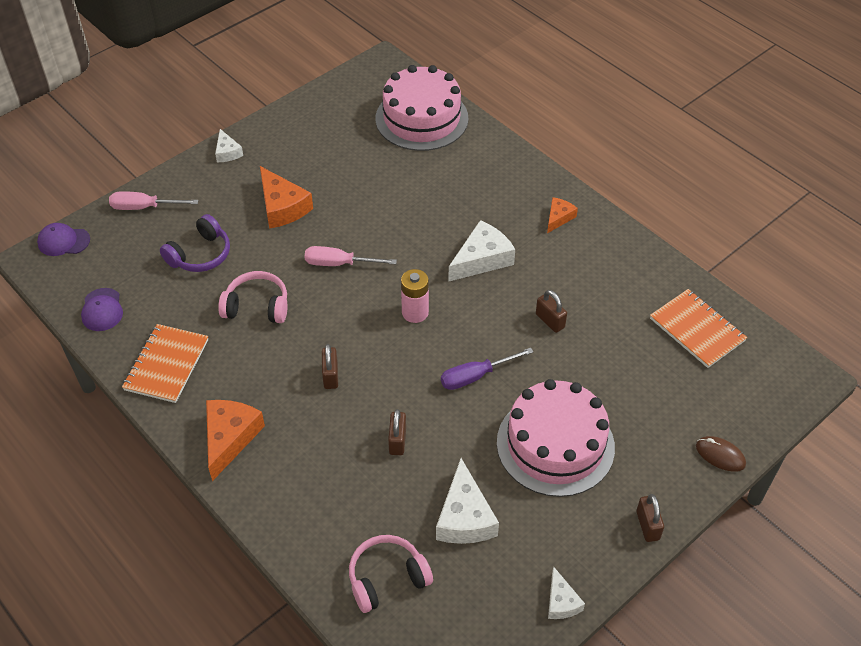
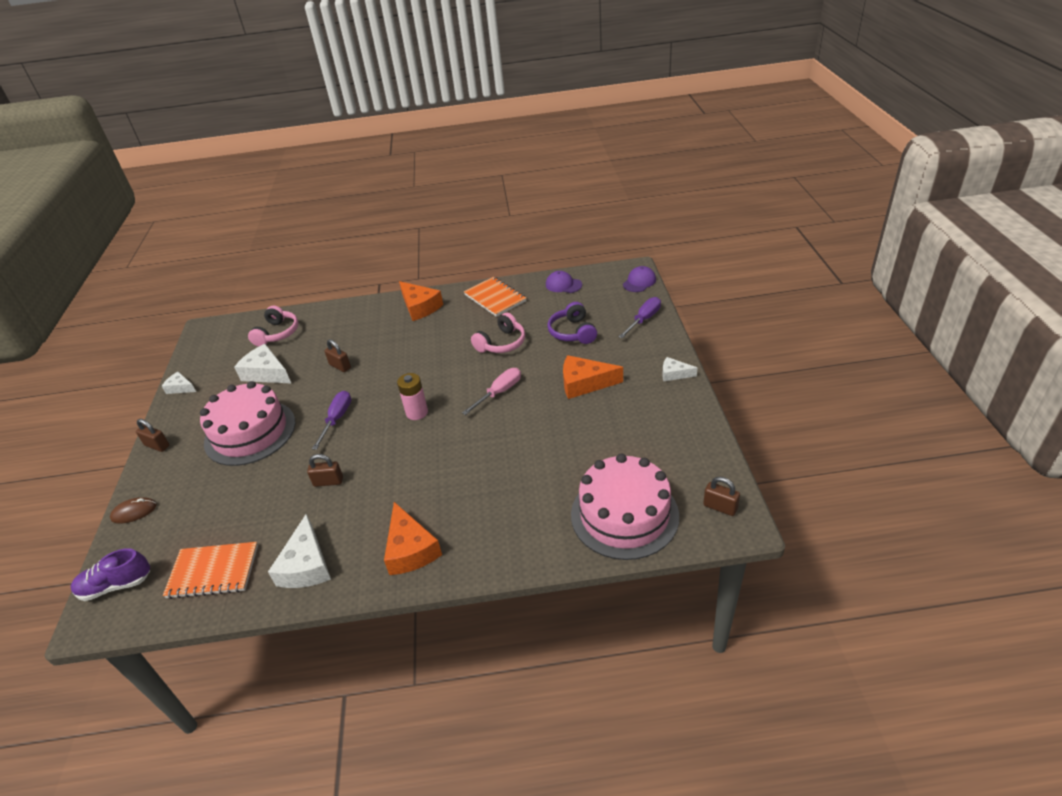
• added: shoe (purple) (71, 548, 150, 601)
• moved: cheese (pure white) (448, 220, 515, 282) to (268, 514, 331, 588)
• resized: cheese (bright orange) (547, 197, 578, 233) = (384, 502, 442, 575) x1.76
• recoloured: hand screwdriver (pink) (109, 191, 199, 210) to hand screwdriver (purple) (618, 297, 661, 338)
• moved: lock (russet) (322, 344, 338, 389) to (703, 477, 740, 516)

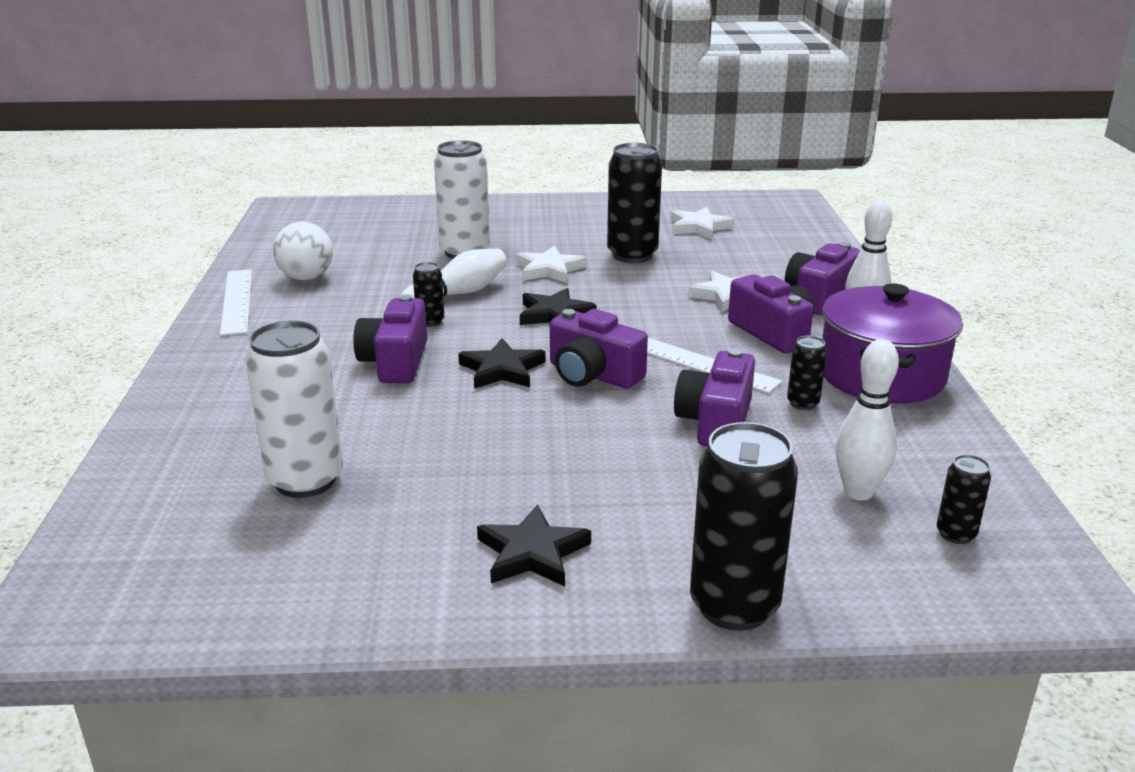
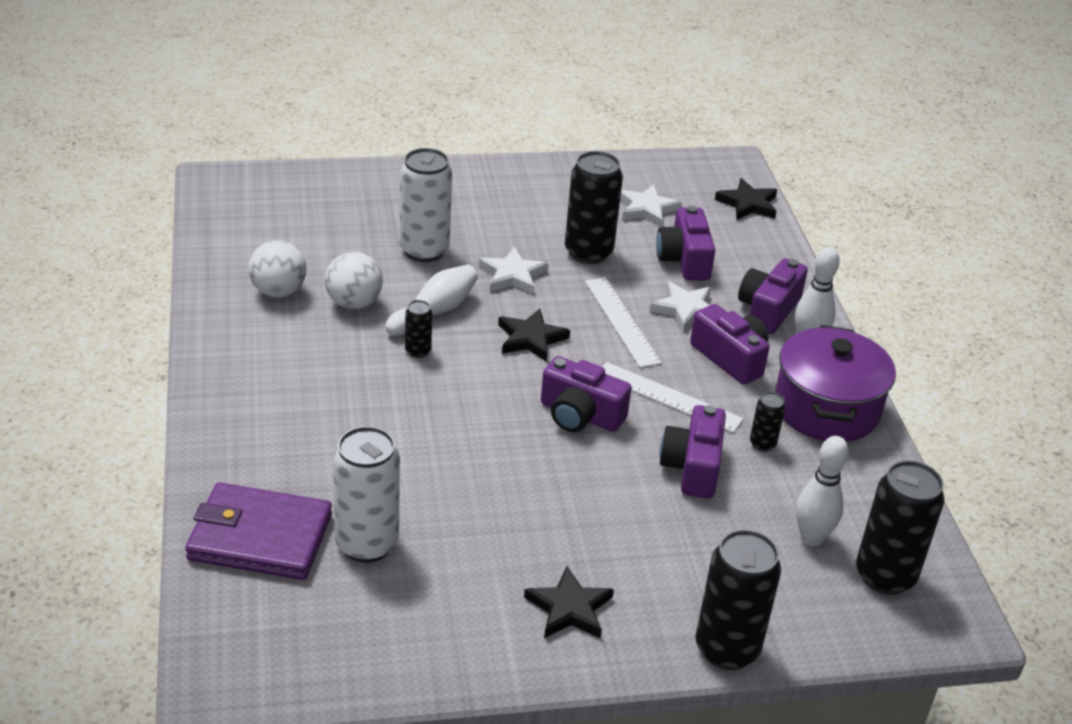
• added: card wallet (purple) (185, 483, 332, 580)
• added: play ball (pure white) (325, 252, 383, 309)
• moved: measuring stick (pure white) (220, 269, 252, 336) to (585, 277, 662, 368)
• moved: compact camera (purple) (353, 295, 427, 383) to (656, 206, 715, 280)
• moved: star shape (jet-black) (458, 338, 545, 389) to (715, 178, 777, 220)
• resized: soda can (jet-black) (936, 454, 991, 544) = (856, 460, 944, 595) x2.07

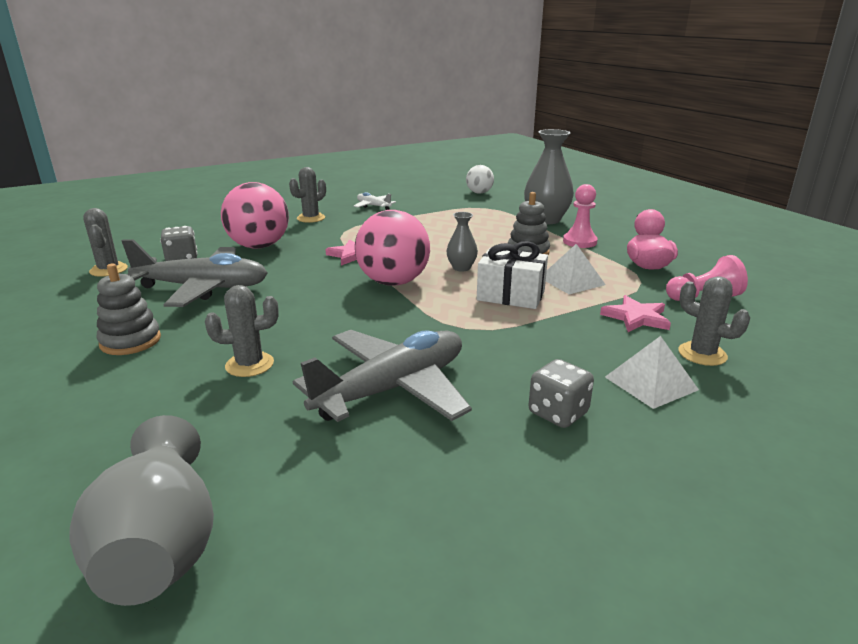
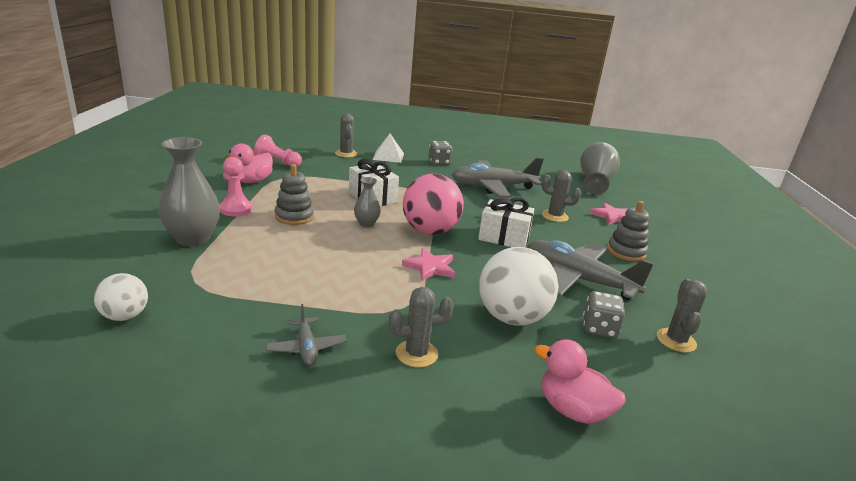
• recoloured: toy plane (pure white) (354, 192, 396, 210) to toy plane (ash-grey) (266, 304, 346, 366)
• added: gift (pure white) (478, 197, 534, 247)
• recoloured: play ball (pink) (221, 182, 289, 249) to play ball (pure white) (479, 247, 559, 326)
• added: rubber duck (pink) (534, 339, 626, 424)
• moved: star shape (pink) (600, 295, 671, 332) to (590, 203, 627, 225)
• removed: solid pyramid (pure white) (546, 244, 606, 294)

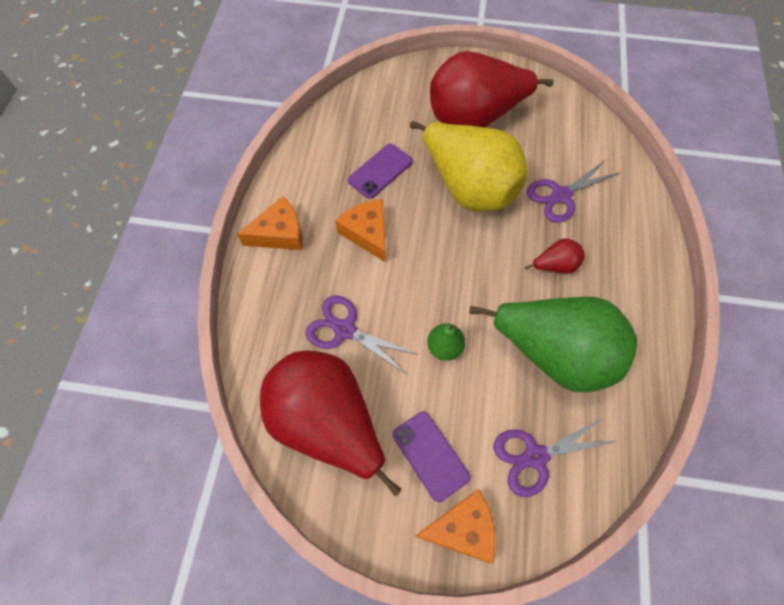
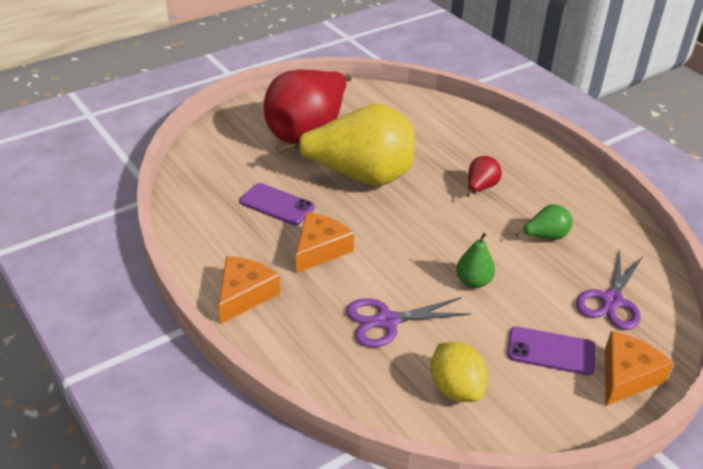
• turned: phone (purple) (348, 144, 413, 199) = (240, 183, 315, 225) 60 degrees counterclockwise
• turned: cheese (bright orange) (335, 199, 386, 262) = (296, 212, 354, 273) 105 degrees clockwise
• replaced: toy pear (red) (260, 351, 401, 496) to citrus fruit (bright yellow) (431, 342, 488, 402)
• resized: toy pear (emerald) (469, 297, 637, 392) = (515, 204, 573, 240) x0.41
• removed: shears (purple) (527, 160, 621, 223)

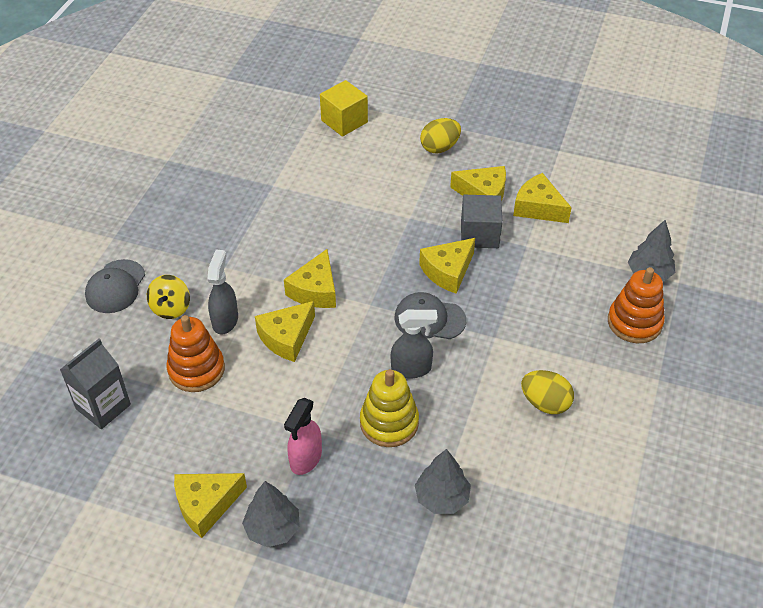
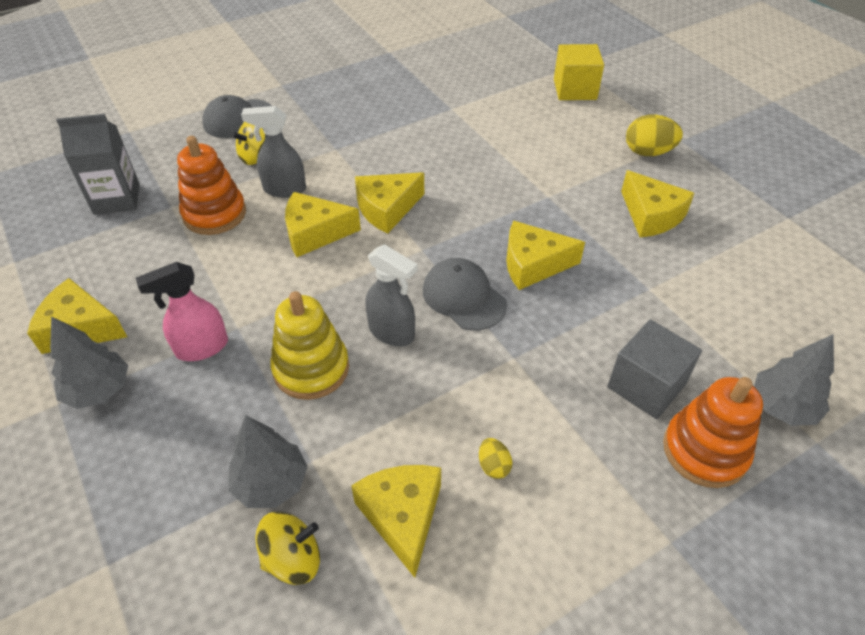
• turned: sprayer (ash-grey) (207, 249, 238, 334) = (241, 106, 306, 198) 135 degrees counterclockwise
• added: spinning top (bright yellow) (255, 512, 320, 585)
• moved: cheese (bright yellow) (513, 173, 572, 223) to (351, 465, 441, 578)
• resized: toy egg (bright yellow) (521, 370, 574, 414) = (479, 438, 512, 479) x0.53
• moved: cube (ash-grey) (461, 195, 502, 248) to (607, 319, 702, 419)

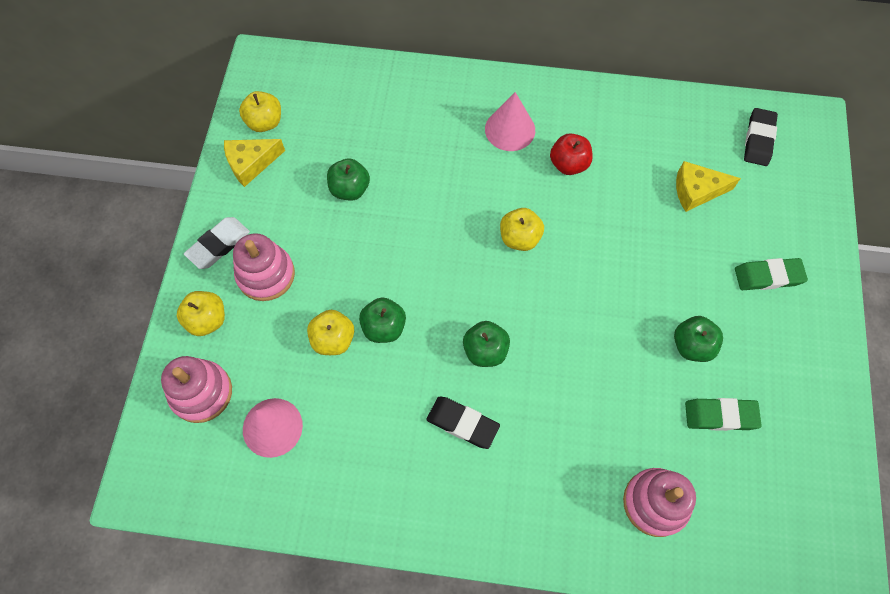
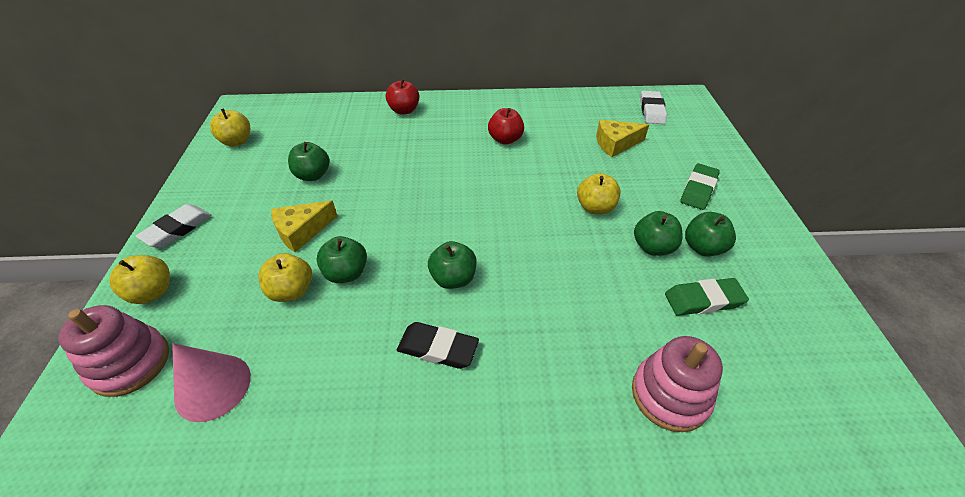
• moved: cheese (bright yellow) (224, 139, 285, 187) to (271, 200, 337, 252)
• added: apple fruit (red) (386, 79, 419, 115)
• moved: apple fruit (bright yellow) (500, 208, 544, 251) to (577, 173, 620, 215)
• recoloured: pencil eraser (jet-black) (744, 108, 778, 166) to pencil eraser (pure white) (640, 91, 667, 124)
• turned: pencil eraser (emerald) (735, 258, 808, 290) = (680, 163, 720, 210) 45 degrees counterclockwise
• added: apple fruit (emerald) (685, 212, 736, 257)
• removed: stacking rings (pink) (233, 233, 295, 301)
• removed: solid cone (pink) (485, 92, 535, 151)

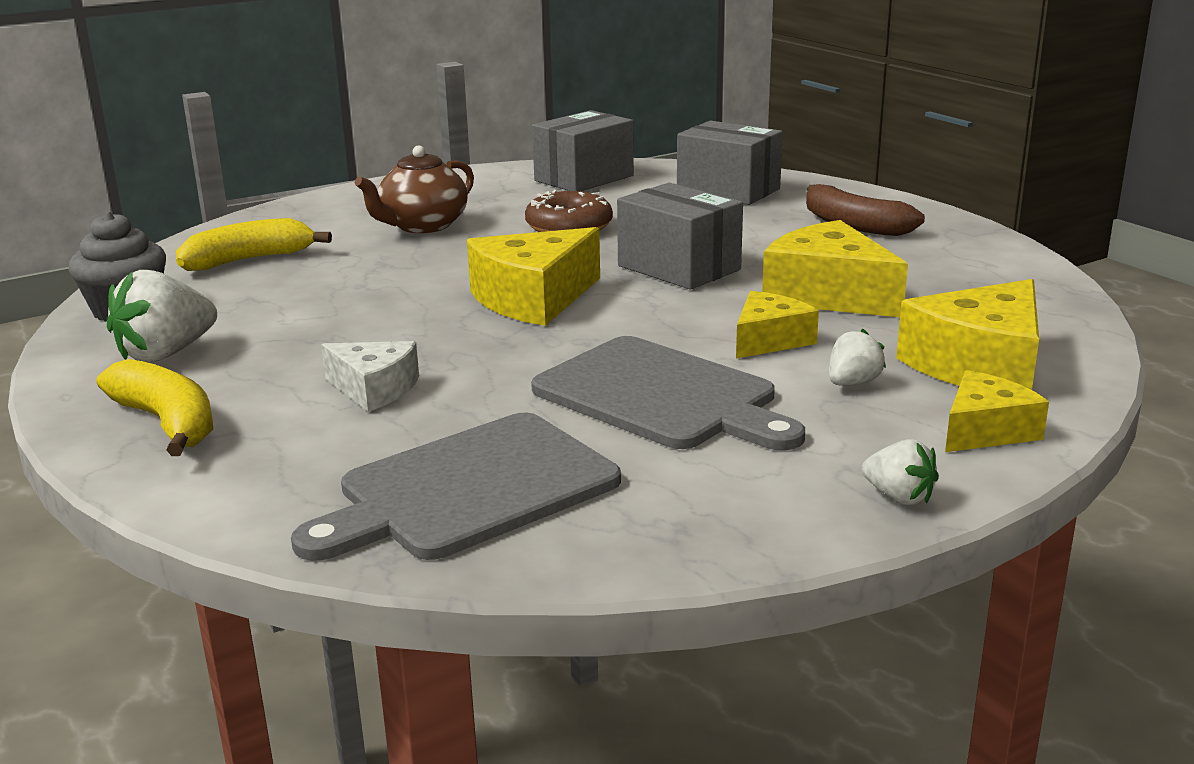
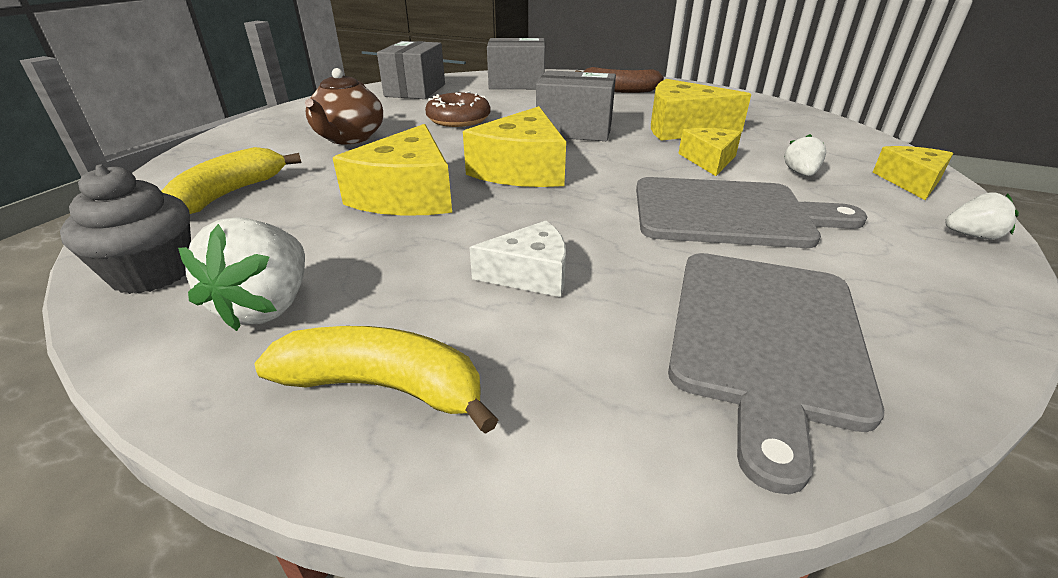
• moved: cheese (bright yellow) (896, 279, 1039, 390) to (333, 124, 452, 216)

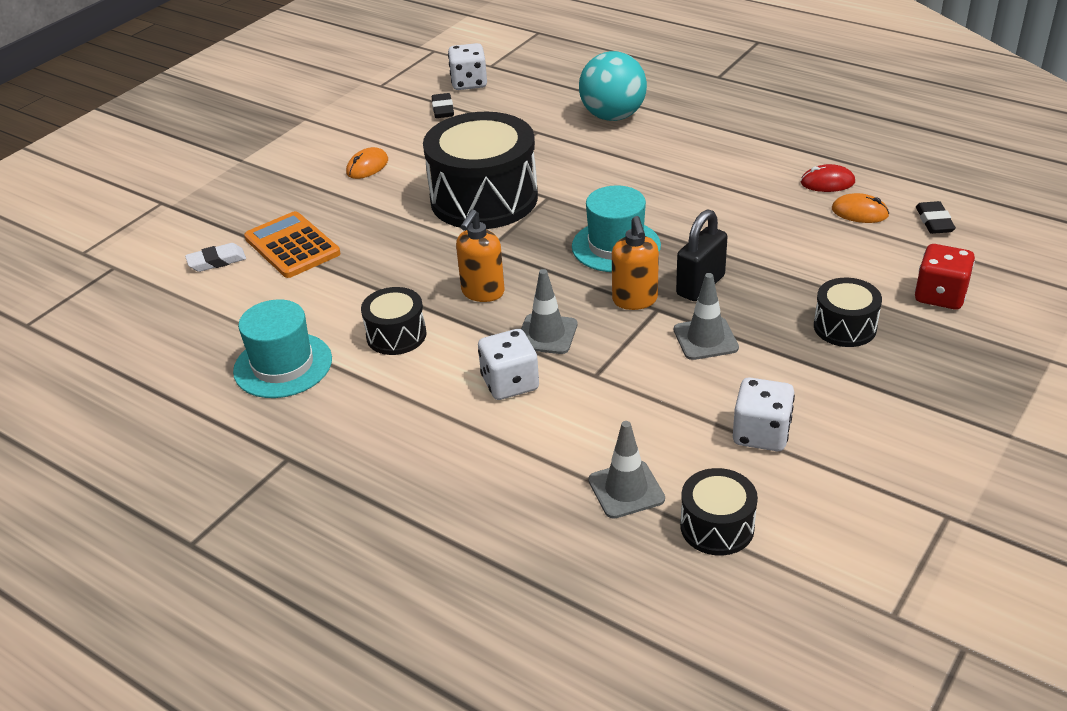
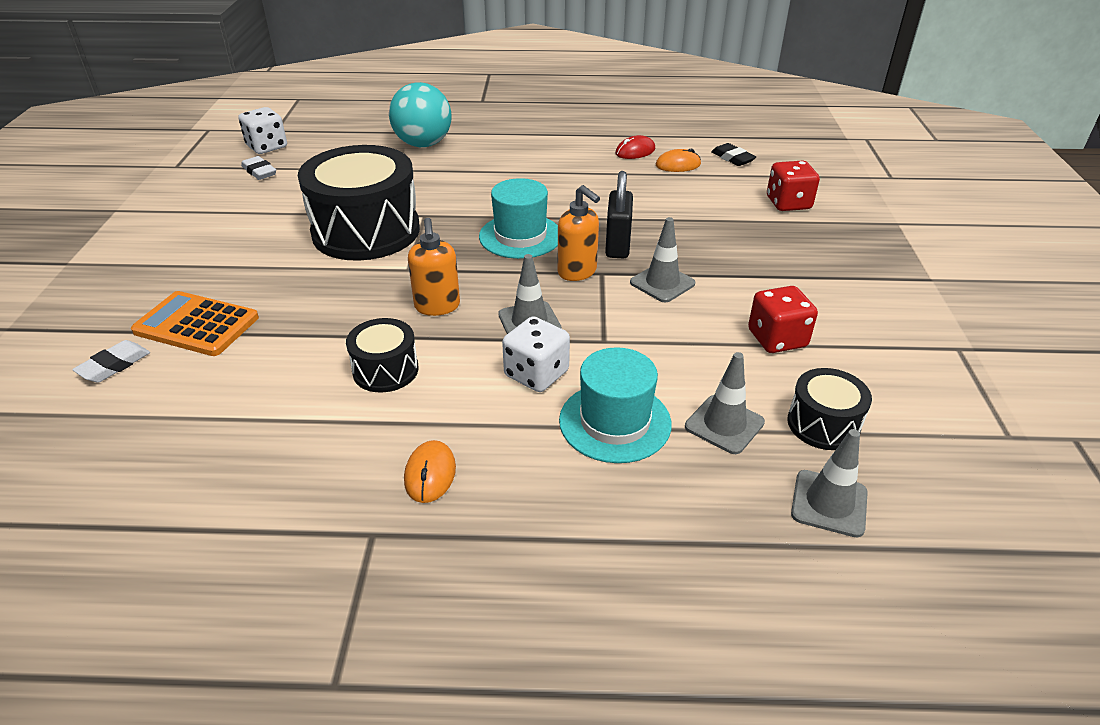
• recoloured: pencil eraser (jet-black) (432, 93, 454, 118) to pencil eraser (pure white) (241, 156, 276, 180)
• moved: PC mouse (bright orange) (346, 147, 388, 179) to (404, 440, 456, 503)
• moved: tall hat (aqua) (233, 299, 332, 398) to (559, 347, 672, 463)
• recoloured: dice (pure white) (733, 377, 795, 451) to dice (red) (748, 286, 818, 353)
• added: traffic cone (ash-grey) (791, 429, 868, 537)
• removed: drum (jet-black) (814, 278, 882, 347)

